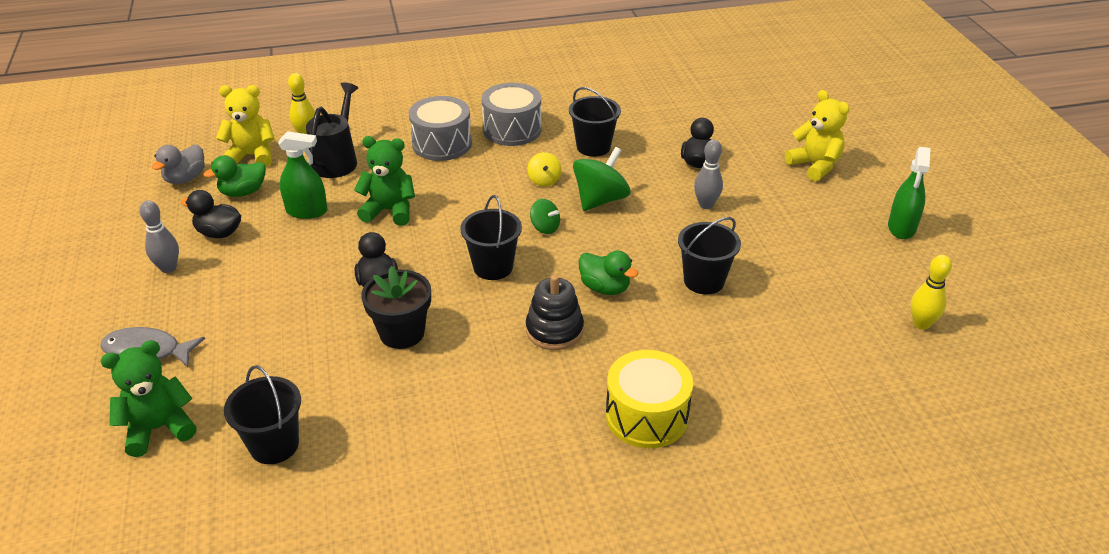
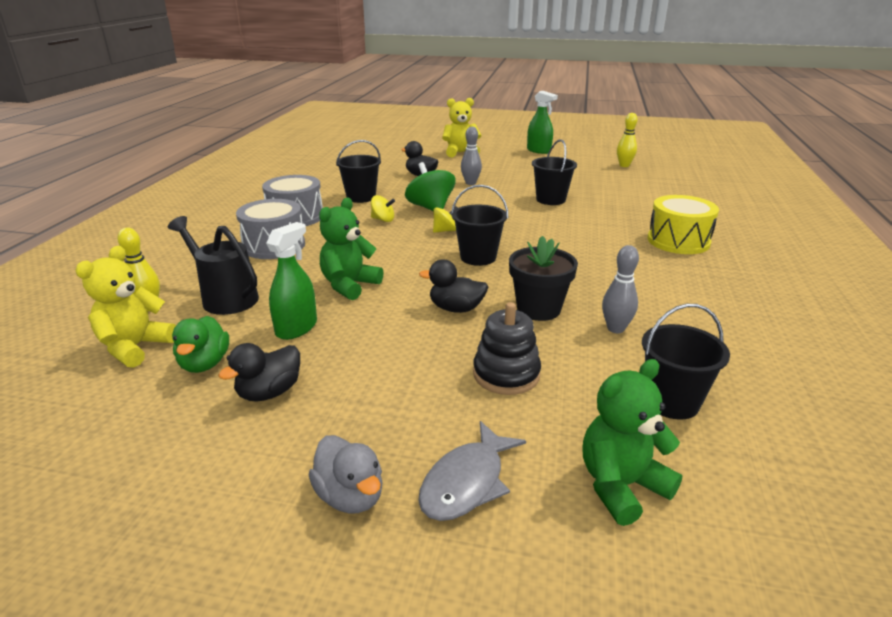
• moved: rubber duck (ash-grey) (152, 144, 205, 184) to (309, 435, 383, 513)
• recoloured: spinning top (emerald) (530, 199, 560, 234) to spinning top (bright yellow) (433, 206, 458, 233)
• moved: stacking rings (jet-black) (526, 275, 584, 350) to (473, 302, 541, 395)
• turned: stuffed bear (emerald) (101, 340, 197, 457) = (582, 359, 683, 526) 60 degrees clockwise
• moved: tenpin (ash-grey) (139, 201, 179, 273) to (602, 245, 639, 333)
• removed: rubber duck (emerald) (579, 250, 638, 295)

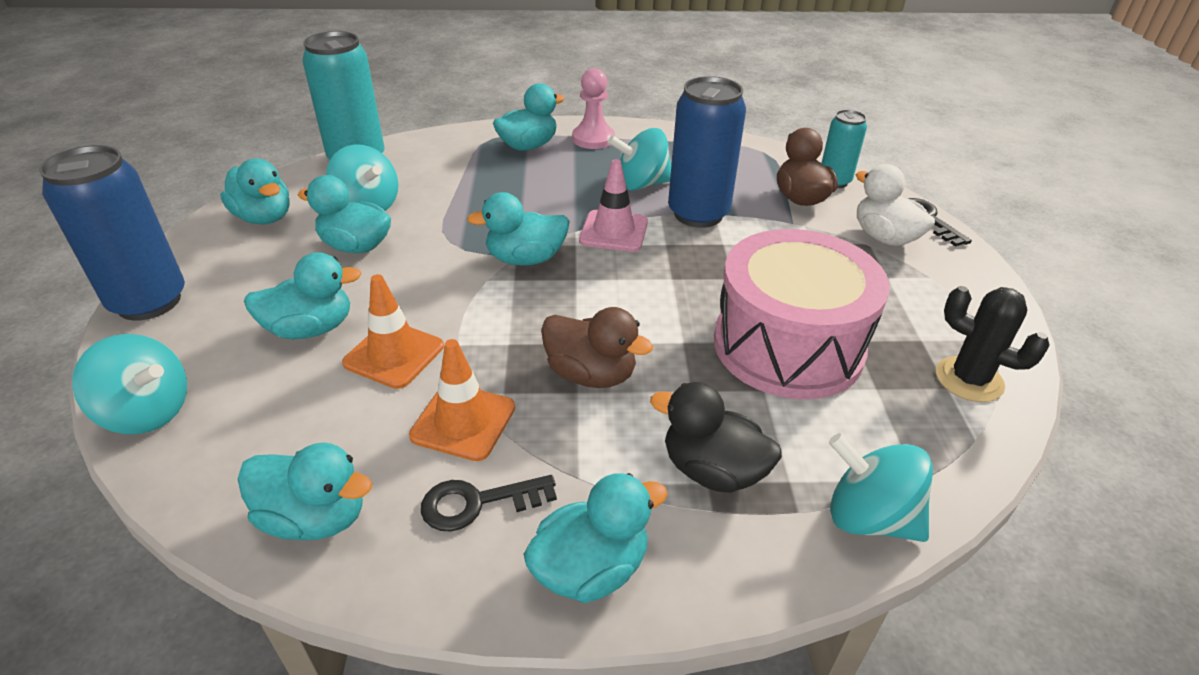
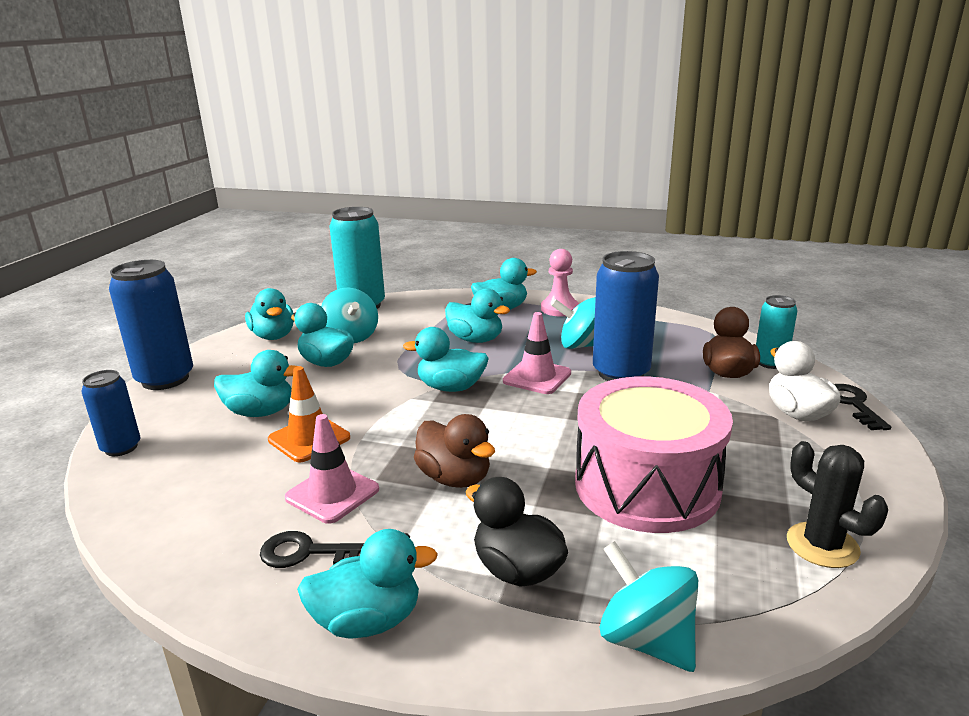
• replaced: spinning top (aqua) (72, 334, 187, 434) to soda can (royal blue) (82, 370, 141, 456)
• recoloured: traffic cone (bright orange) (409, 339, 515, 461) to traffic cone (pink) (285, 414, 379, 524)
• moved: rubber duck (aqua) (238, 442, 372, 540) to (445, 288, 510, 343)

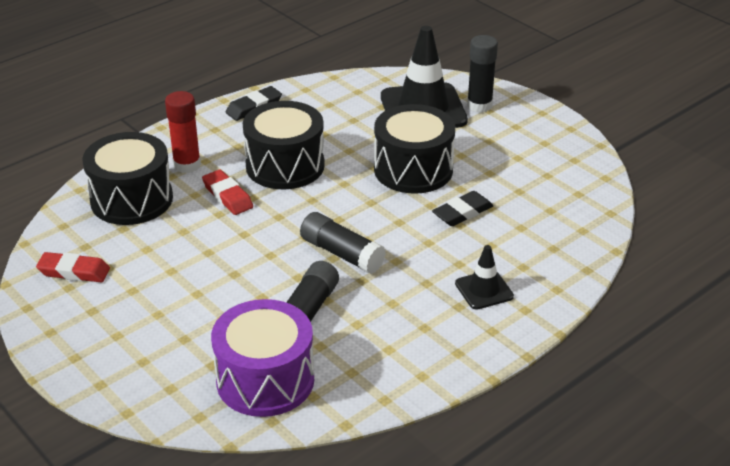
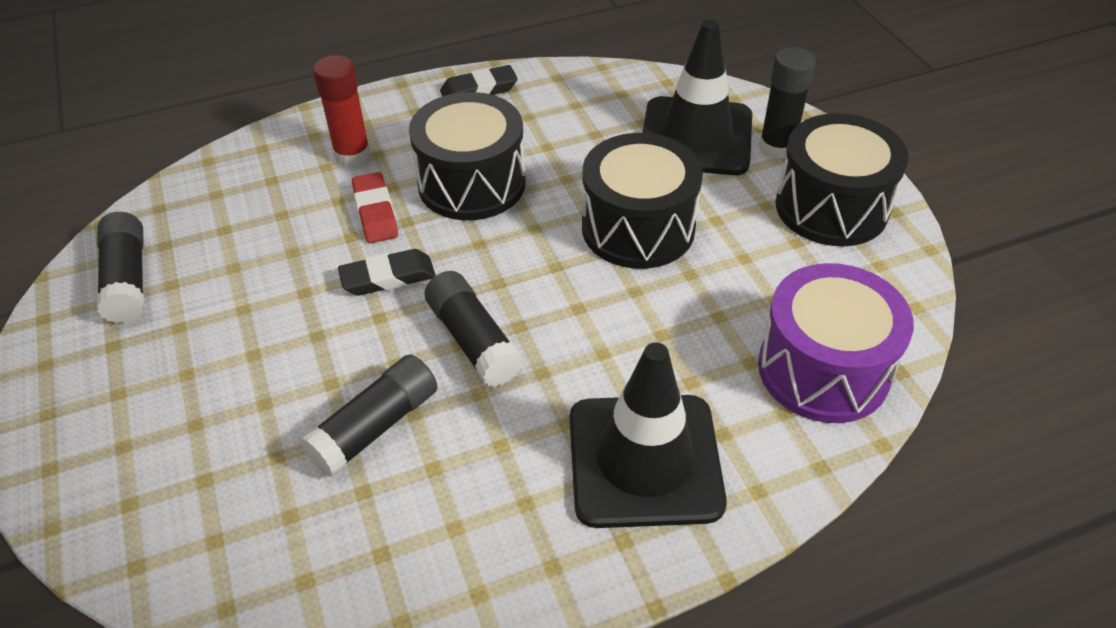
• replaced: pencil eraser (red) (36, 252, 110, 282) to glue (jet-black) (97, 212, 144, 323)
• moved: pencil eraser (jet-black) (432, 191, 493, 226) to (338, 249, 436, 295)
• resized: traffic cone (jet-black) (455, 245, 514, 310) = (570, 342, 727, 528) x1.99
• moved: drum (purple) (211, 299, 314, 417) to (758, 263, 914, 423)
• moved: drum (jet-black) (82, 132, 173, 225) to (775, 113, 909, 246)

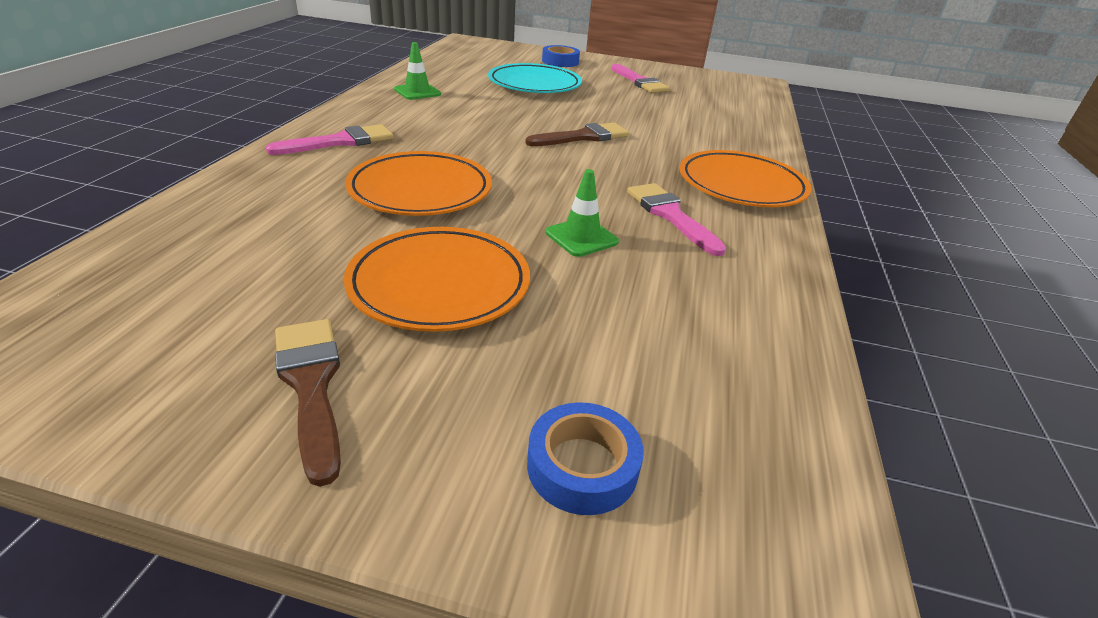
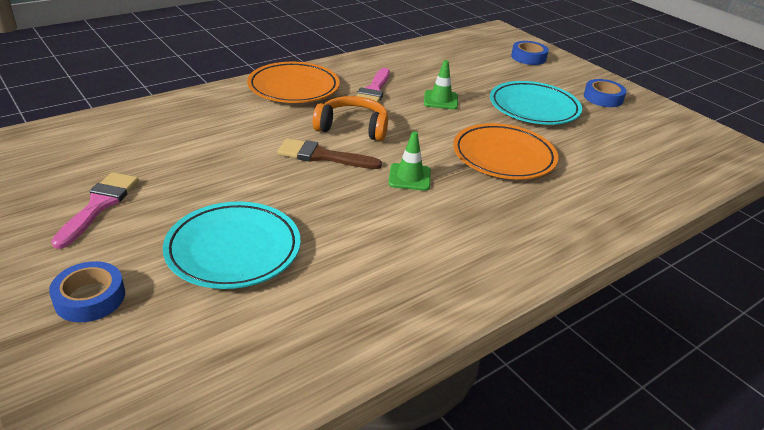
• added: headphones (bright orange) (313, 96, 388, 141)
• moved: traffic cone (emerald) (394, 42, 441, 100) to (388, 131, 431, 191)
• recoloured: dinner plate (bright orange) (344, 227, 530, 332) to dinner plate (aqua) (490, 81, 582, 125)
• replaced: paint brush (russet) (275, 319, 341, 487) to tape (royal blue) (584, 79, 627, 107)
• removed: paint brush (pink) (266, 124, 394, 155)

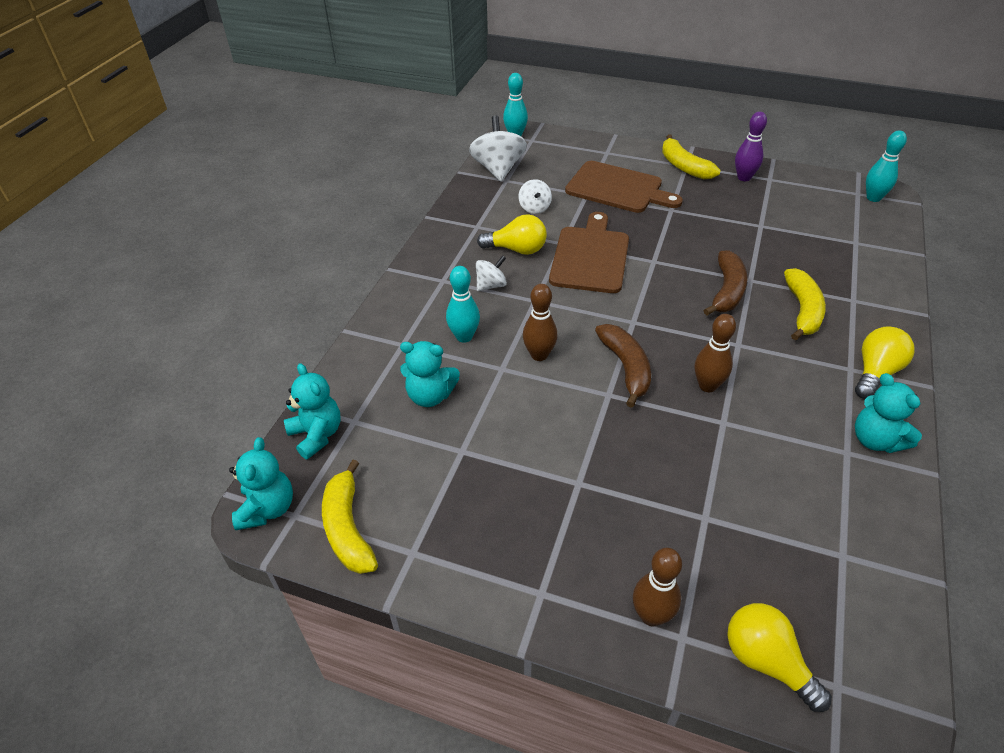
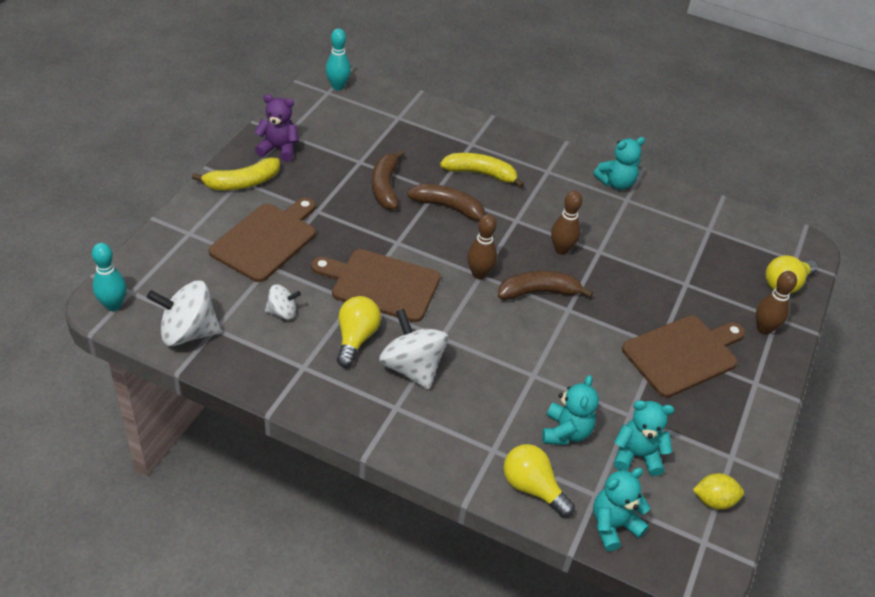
• replaced: tenpin (purple) (735, 112, 767, 181) to stuffed bear (purple) (254, 94, 298, 162)
• added: banana fruit (russet) (372, 150, 405, 210)
• resized: spinning top (pure white) (476, 255, 507, 291) = (379, 309, 448, 390) x1.82
• moved: tenpin (russet) (523, 284, 558, 361) to (467, 214, 497, 279)
• moved: bulb (bright yellow) (855, 326, 915, 399) to (503, 444, 575, 517)
• moved: stuffed bear (aqua) (229, 437, 293, 530) to (614, 400, 674, 476)
• added: chopping board (russet) (622, 315, 745, 398)
• replaced: banana fruit (bright yellow) (322, 460, 378, 574) to citrus fruit (bright yellow) (693, 473, 744, 510)
• removed: tenpin (aqua) (446, 266, 480, 343)

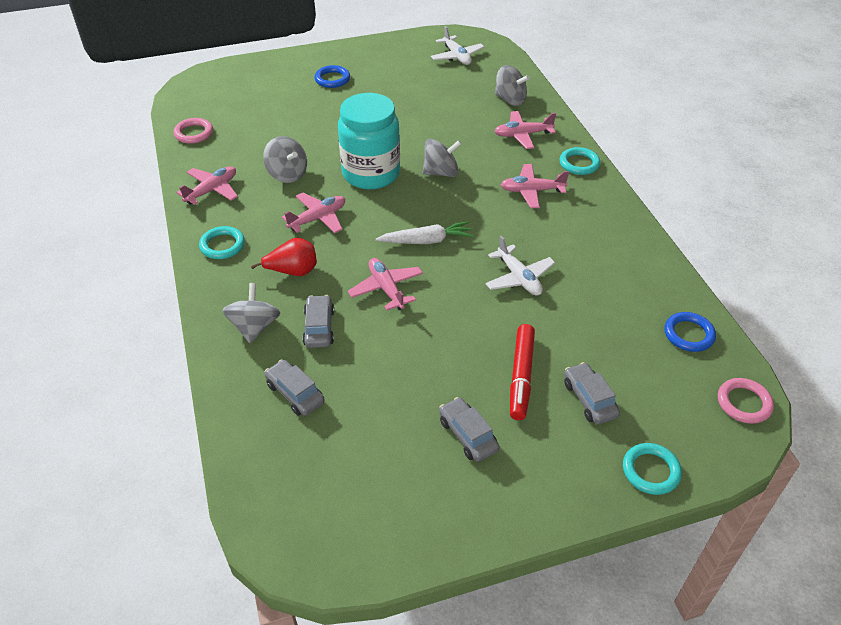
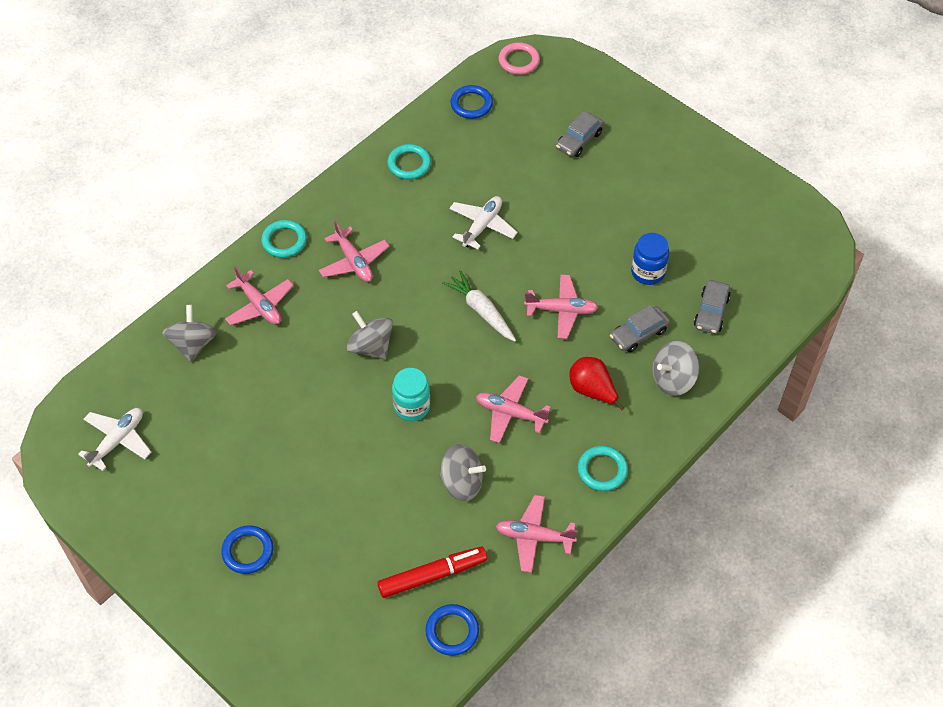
• moved: marker (red) (510, 324, 535, 420) to (377, 547, 487, 598)
• moved: torus (aqua) (623, 443, 682, 495) to (387, 144, 431, 180)
• resized: jam jar (aqua) (338, 93, 400, 189) = (392, 368, 430, 421) x0.53
• recoloured: torus (pink) (173, 118, 213, 144) to torus (royal blue) (425, 604, 479, 656)
• turned: spinning top (ash-grey) (263, 136, 307, 183) = (439, 444, 486, 501) 90 degrees clockwise
• turned: toy plane (pink) (348, 258, 423, 310) = (524, 274, 599, 339) 120 degrees counterclockwise
• added: jam jar (royal blue) (631, 233, 669, 285)
• removed: car (ash-grey) (439, 397, 499, 462)

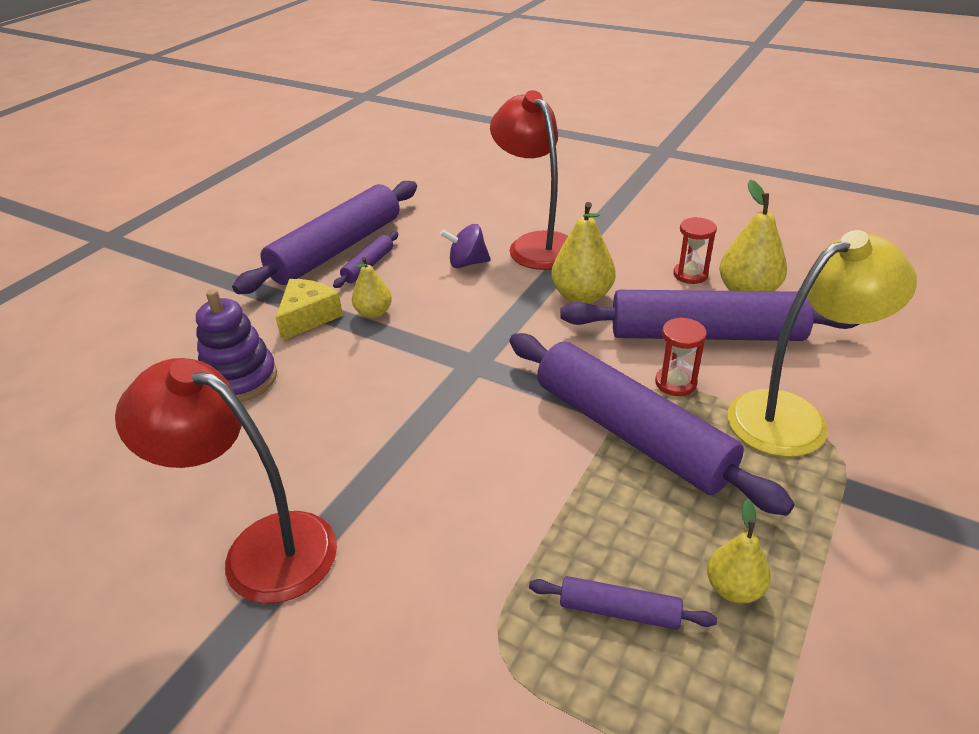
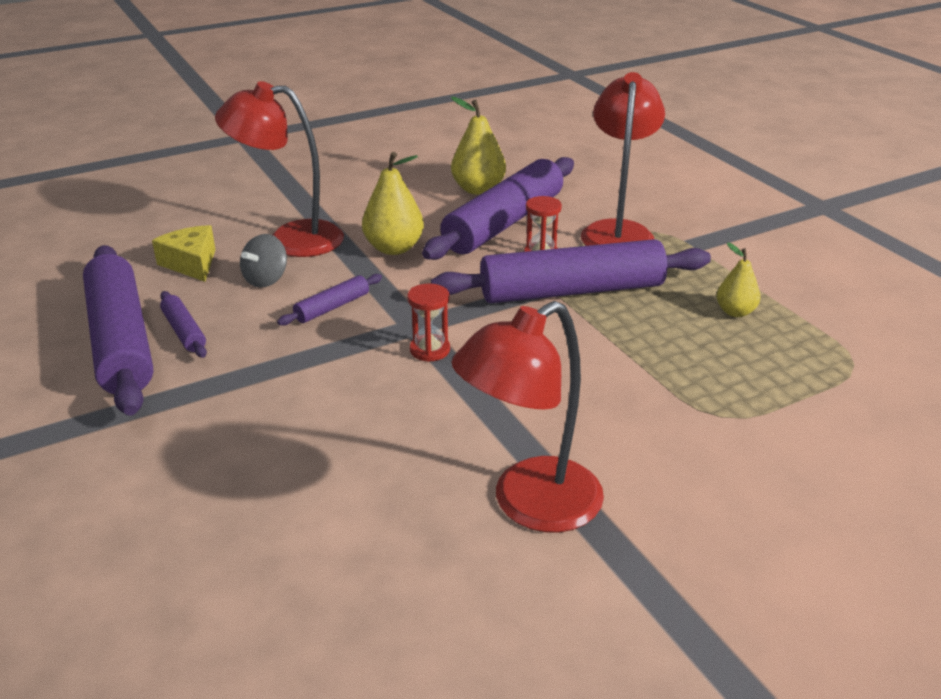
• moved: cheese (bright yellow) (276, 279, 343, 341) to (152, 225, 216, 282)
• recoloured: spinning top (purple) (440, 224, 491, 268) to spinning top (ash-grey) (240, 234, 287, 288)
• moved: pastry roller (purple) (529, 576, 717, 630) to (277, 274, 382, 326)
• moved: sandglass (red) (673, 217, 717, 284) to (407, 283, 450, 362)
• recoloured: desk lamp (bright yellow) (728, 230, 917, 457) to desk lamp (red) (581, 72, 665, 246)
• removed: stacking rings (purple) (196, 289, 277, 402)
• removed: toy pear (bright yellow) (352, 257, 392, 318)

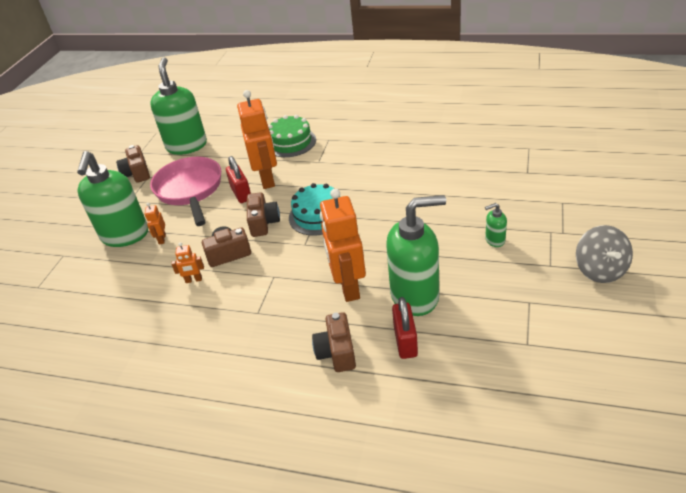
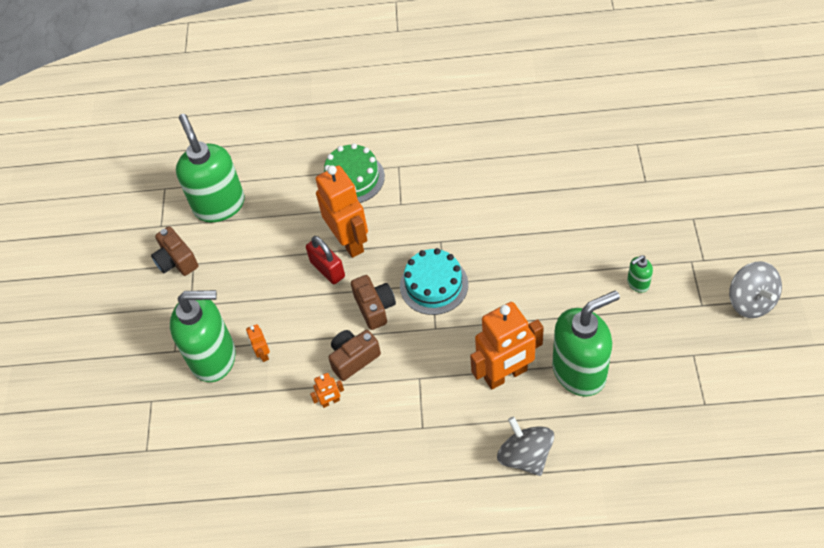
• turned: soap dispenser (emerald) (77, 151, 148, 247) = (170, 290, 236, 382) 75 degrees counterclockwise
• turned: robot figure (bright orange) (320, 189, 366, 302) = (470, 302, 544, 389) 90 degrees counterclockwise
• replaced: compact camera (russet) (312, 312, 356, 372) to spinning top (ash-grey) (497, 416, 554, 476)
• removed: frying pan (pink) (150, 157, 221, 226)
• removed: lock (red) (392, 297, 418, 359)

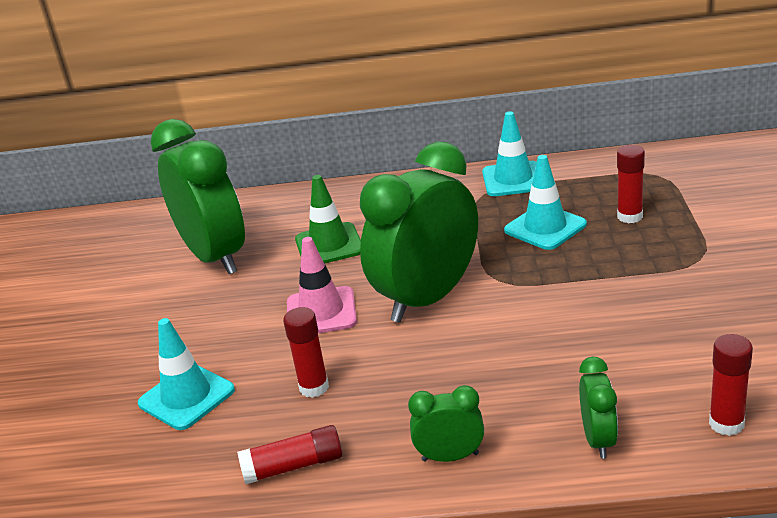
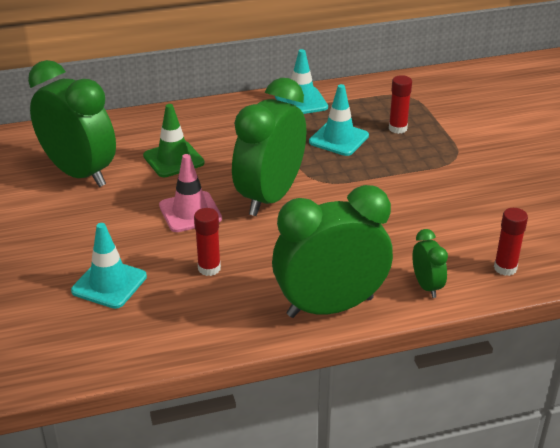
• resized: bedside clock (emerald) (408, 385, 484, 462) = (272, 185, 393, 318) x2.24
• removed: glue (red) (237, 425, 342, 485)

